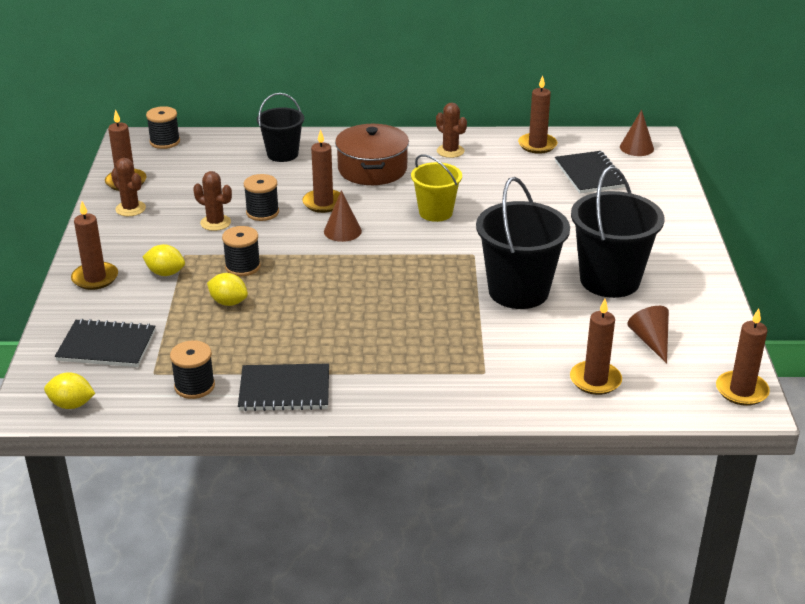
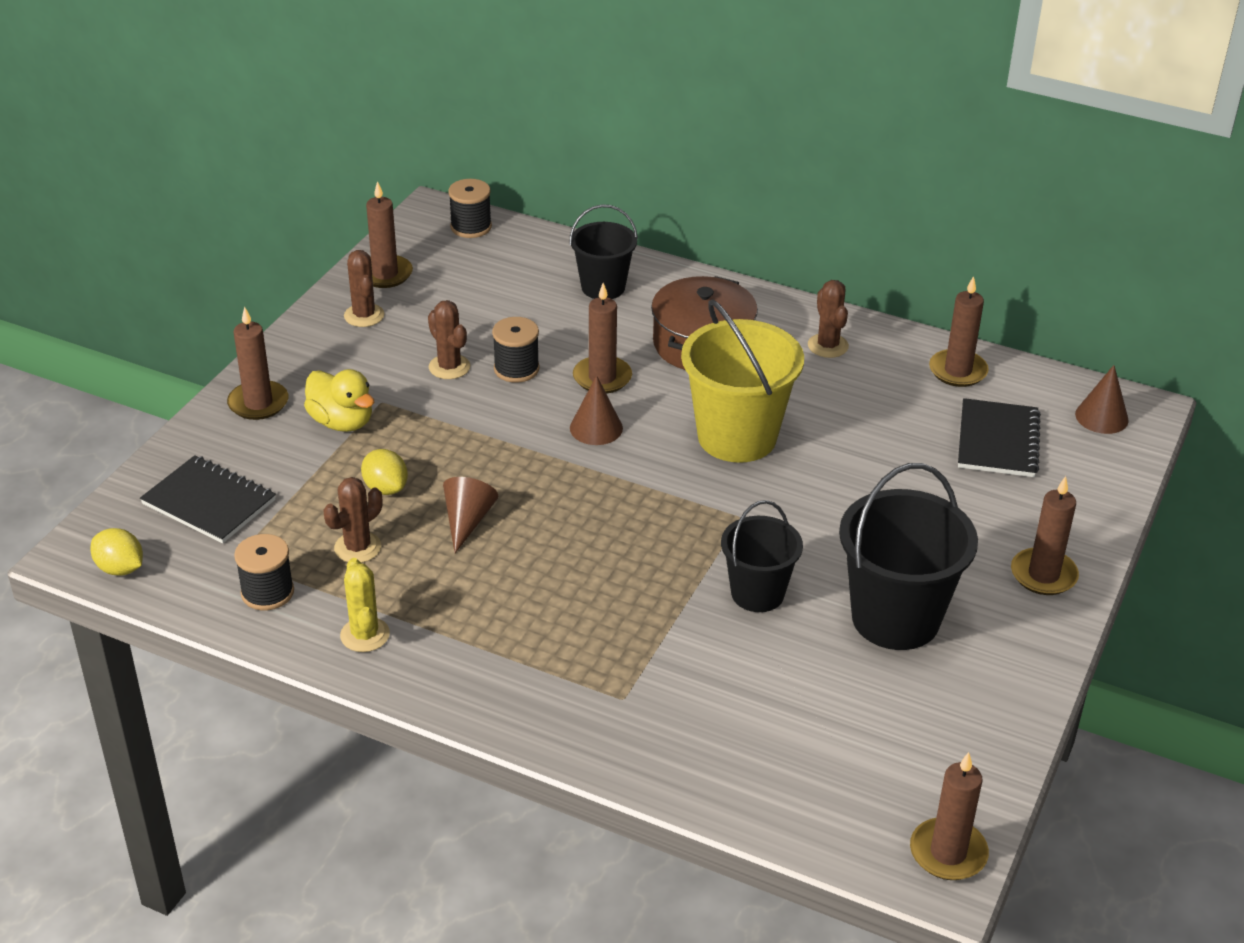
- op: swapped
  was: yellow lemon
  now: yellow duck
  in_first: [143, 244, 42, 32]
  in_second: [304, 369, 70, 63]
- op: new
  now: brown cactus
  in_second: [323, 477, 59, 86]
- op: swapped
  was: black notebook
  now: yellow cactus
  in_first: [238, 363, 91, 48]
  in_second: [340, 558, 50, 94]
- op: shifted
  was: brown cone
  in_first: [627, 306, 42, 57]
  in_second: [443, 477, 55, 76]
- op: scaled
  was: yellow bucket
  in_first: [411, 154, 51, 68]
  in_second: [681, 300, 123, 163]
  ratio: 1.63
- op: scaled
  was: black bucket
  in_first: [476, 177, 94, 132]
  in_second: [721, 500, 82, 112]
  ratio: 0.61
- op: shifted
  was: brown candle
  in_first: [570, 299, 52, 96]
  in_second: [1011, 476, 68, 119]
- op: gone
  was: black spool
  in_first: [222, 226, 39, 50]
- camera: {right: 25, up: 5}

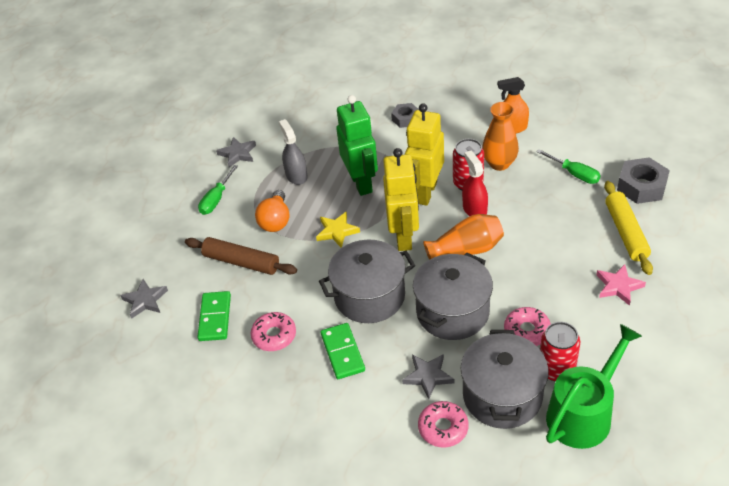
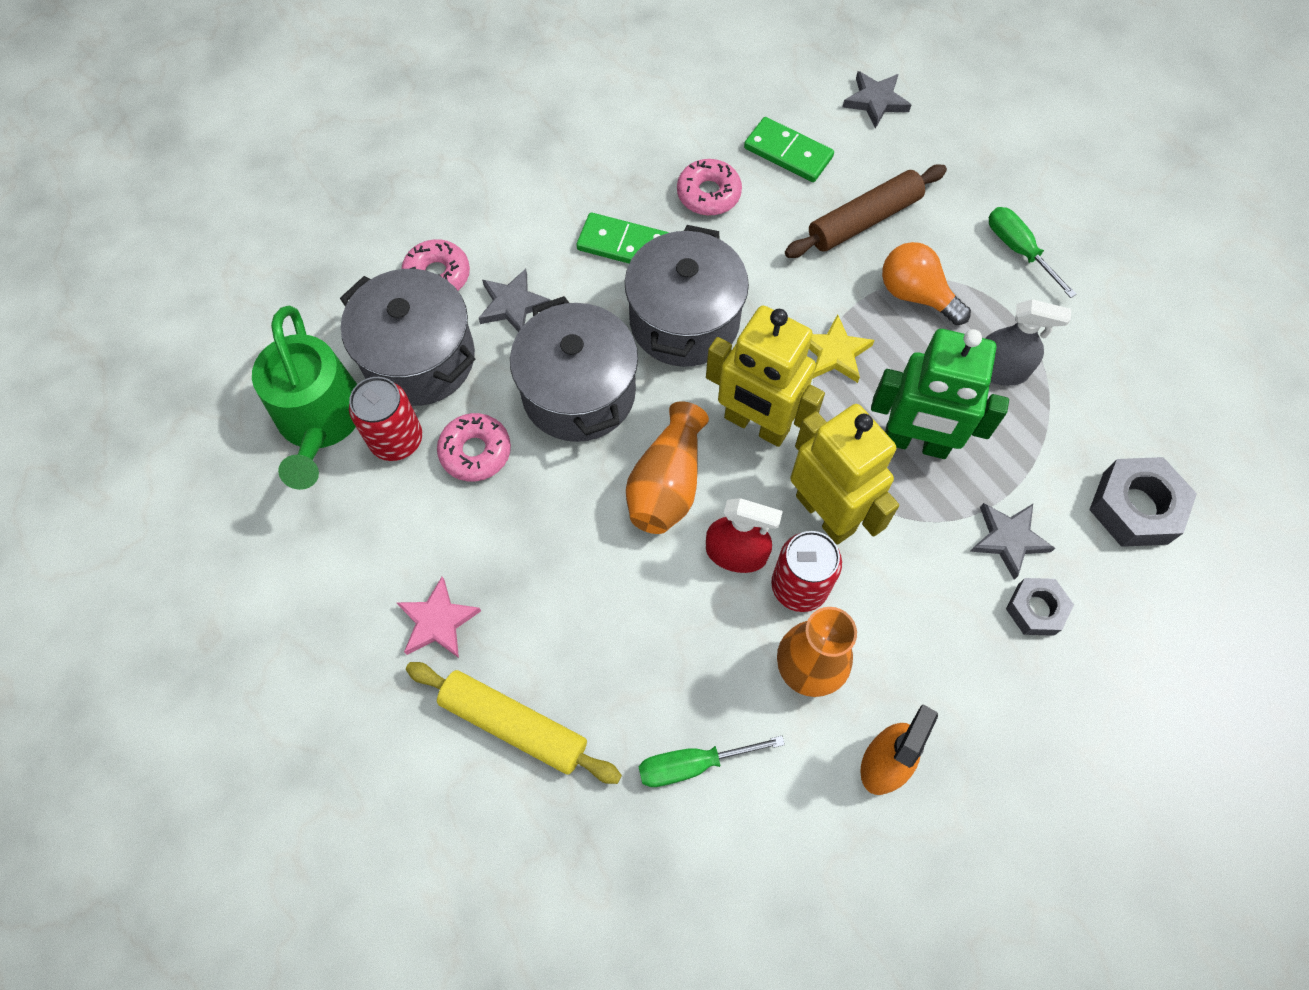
- op: shifted
  was: grey star
  in_first: [216, 137, 40, 31]
  in_second: [970, 503, 85, 77]
- op: shifted
  was: grey nut
  in_first: [617, 157, 53, 47]
  in_second: [1089, 457, 108, 90]
- camera: {right: 120, up: 20}

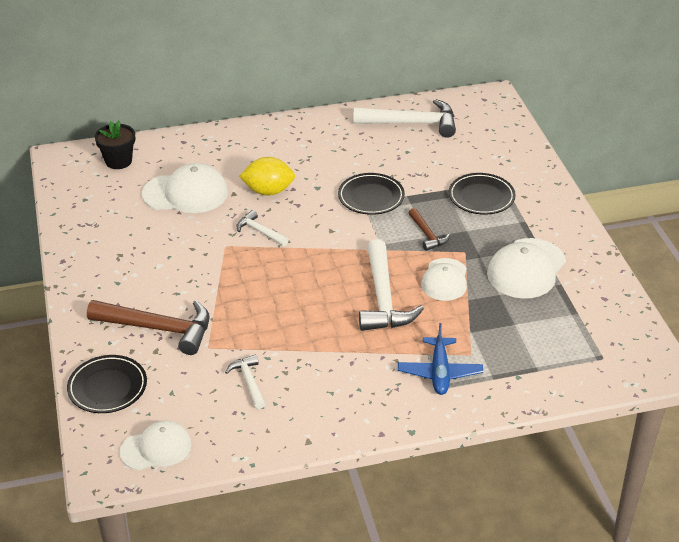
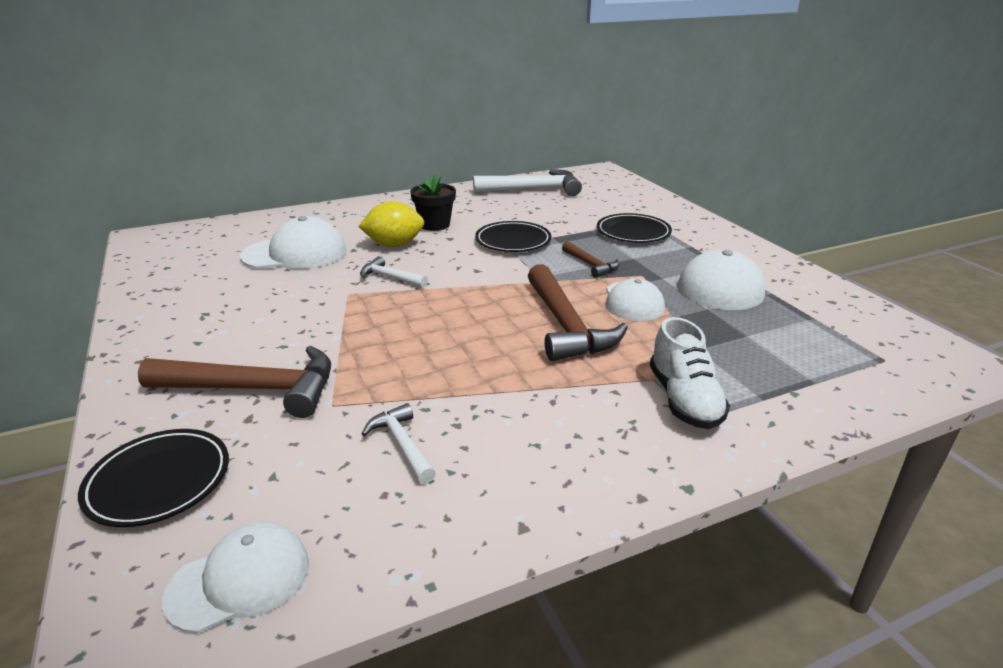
- op: shifted
  was: black flower pot
  in_first: [95, 120, 40, 49]
  in_second: [410, 174, 46, 57]
- op: repainted
  was: white hammer
  now: brown hammer
  in_first: [359, 239, 65, 92]
  in_second: [528, 264, 100, 97]
- op: swapped
  was: blue plane
  now: white shoe
  in_first: [398, 323, 85, 72]
  in_second: [650, 317, 80, 112]
- camera: {right: -10, up: -10}

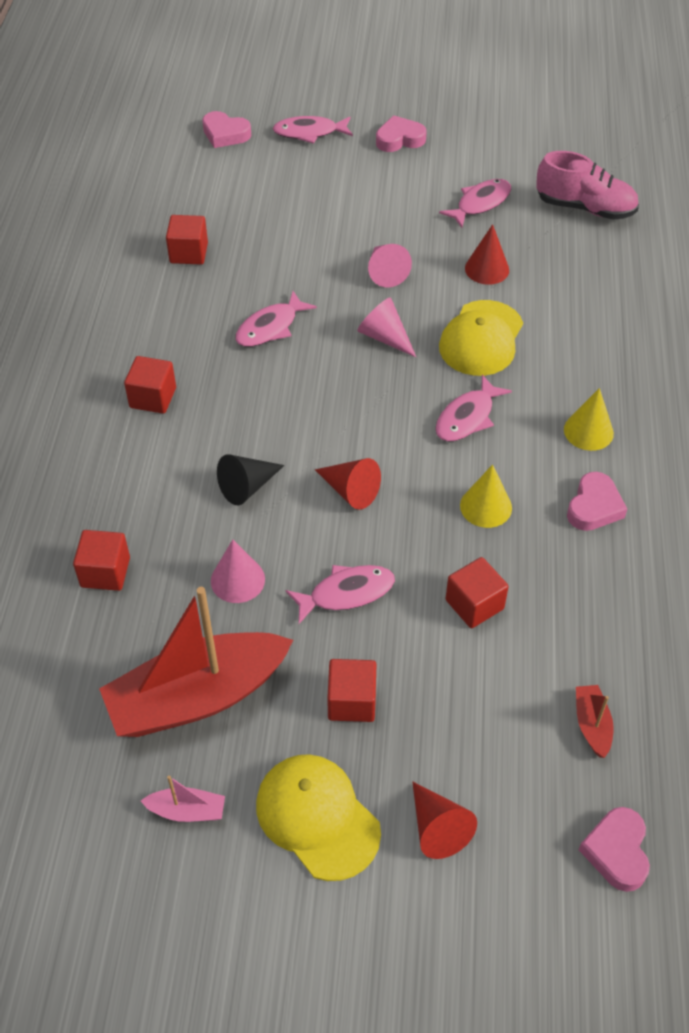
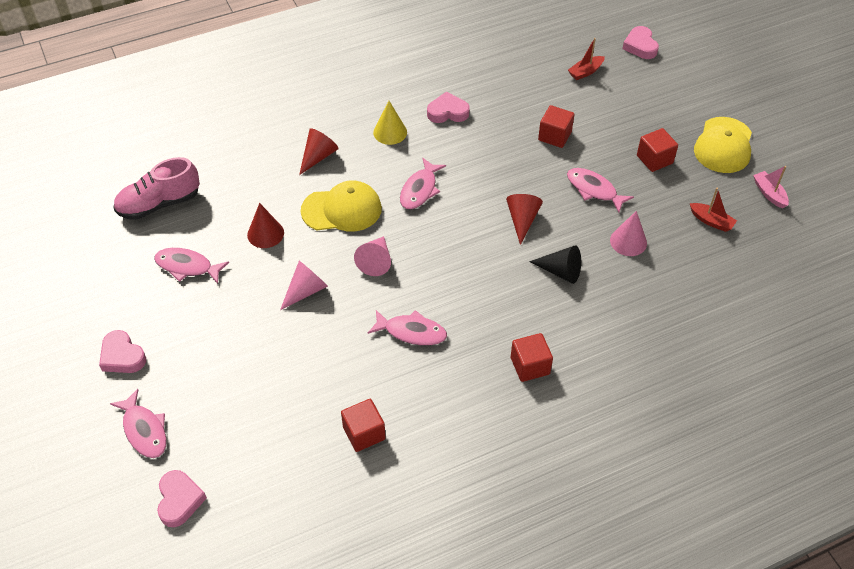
- op: rotated
  was: pink shoe
  in_first: [536, 151, 103, 69]
  in_second: [113, 157, 87, 63]
  clockwise: -105
- op: shifted
  was: red cone
  in_first: [412, 782, 65, 77]
  in_second: [299, 128, 40, 47]
- op: rotated
  was: pink fish
  in_first: [435, 375, 77, 67]
  in_second: [400, 158, 46, 51]
  clockwise: 105
- op: rotated
  was: pink heart
  in_first: [579, 807, 71, 85]
  in_second: [622, 26, 37, 33]
  clockwise: 105
- op: scaled
  was: red boat
  in_first: [99, 587, 194, 150]
  in_second: [689, 188, 48, 44]
  ratio: 0.41
- op: gone
  was: red cube
  in_first: [73, 530, 57, 61]
- op: gone
  was: yellow cone
  in_first: [460, 464, 52, 64]
- camera: {right: -120, up: 0}

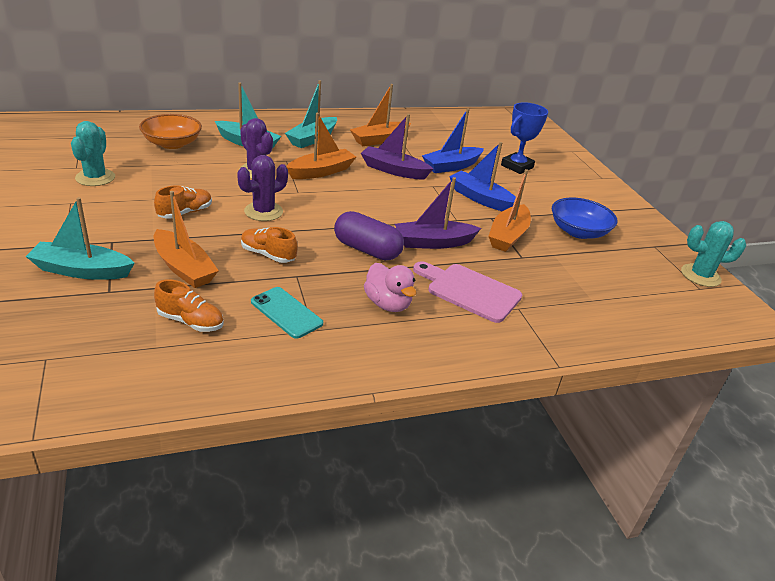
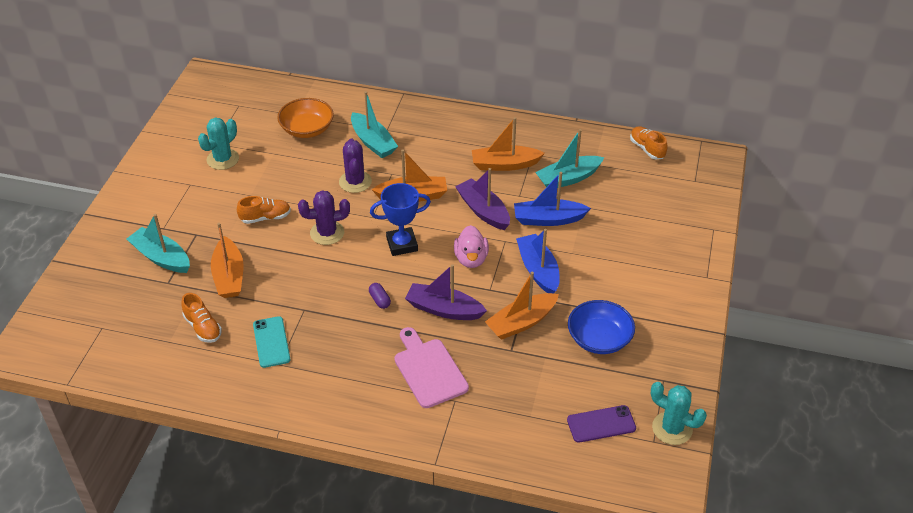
- op: scaled
  was: purple capsule
  in_first: [334, 211, 70, 49]
  in_second: [369, 283, 22, 26]
  ratio: 0.47
- op: shifted
  was: blue trophy
  in_first: [501, 102, 47, 72]
  in_second: [370, 183, 61, 73]
- op: shifted
  was: pink duck
  in_first: [364, 263, 52, 49]
  in_second: [454, 225, 35, 43]
- op: shifted
  was: turquoise boat
  in_first: [285, 80, 52, 68]
  in_second: [535, 129, 69, 59]
- op: new
  now: purple phone
  in_second: [567, 405, 69, 38]
- op: shifted
  was: orange shoe
  in_first: [241, 227, 56, 36]
  in_second: [630, 126, 38, 34]
- camera: {right: 35, up: 10}

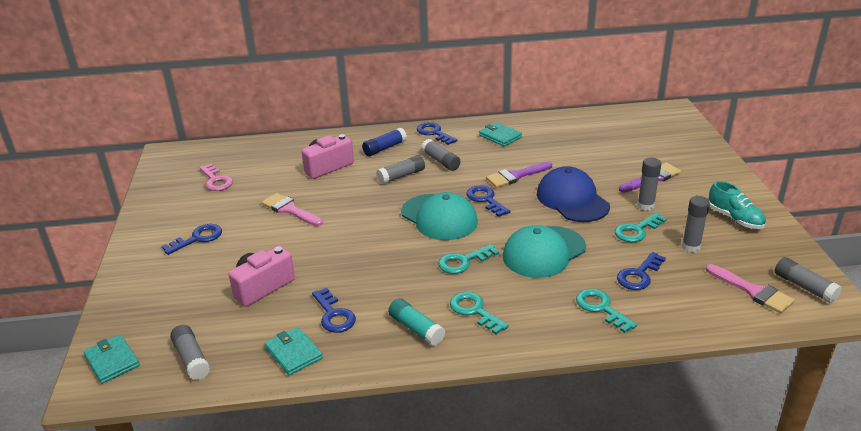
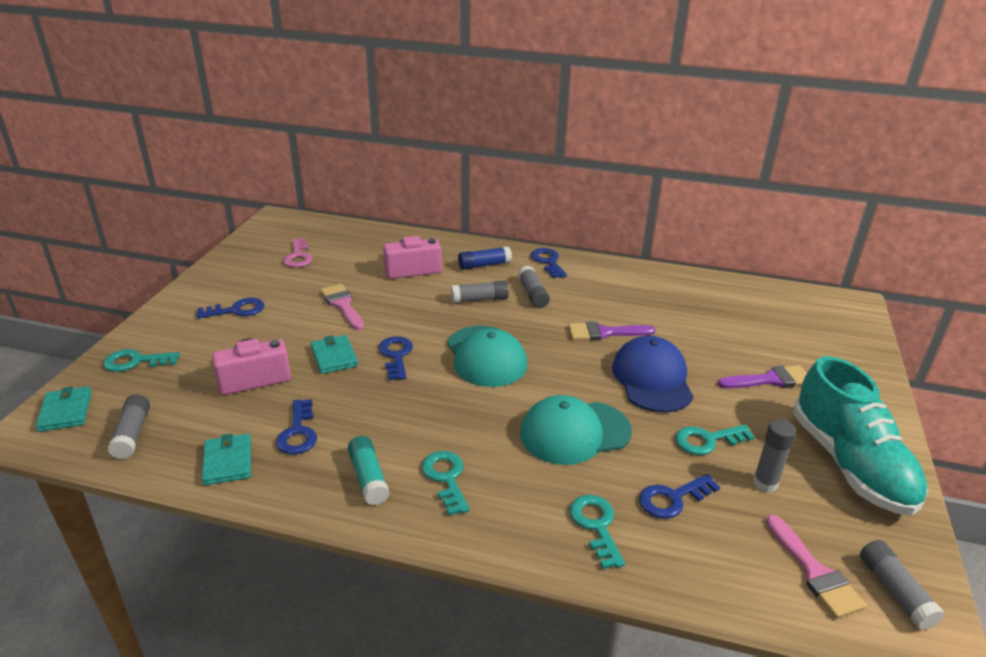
- op: shifted
  was: turquoise key
  in_first: [438, 244, 61, 30]
  in_second: [103, 349, 77, 23]
- op: shifted
  was: turquoise wallet
  in_first: [479, 122, 43, 25]
  in_second: [311, 335, 47, 39]
- op: shifted
  was: blue key
  in_first: [467, 185, 43, 32]
  in_second: [379, 336, 34, 44]
- op: scaled
  was: turquoise shoe
  in_first: [709, 181, 57, 48]
  in_second: [793, 356, 135, 160]
  ratio: 1.93
- op: gone
  was: grey glue stick
  in_first: [637, 158, 24, 53]
- camera: {right: 20, up: 0}

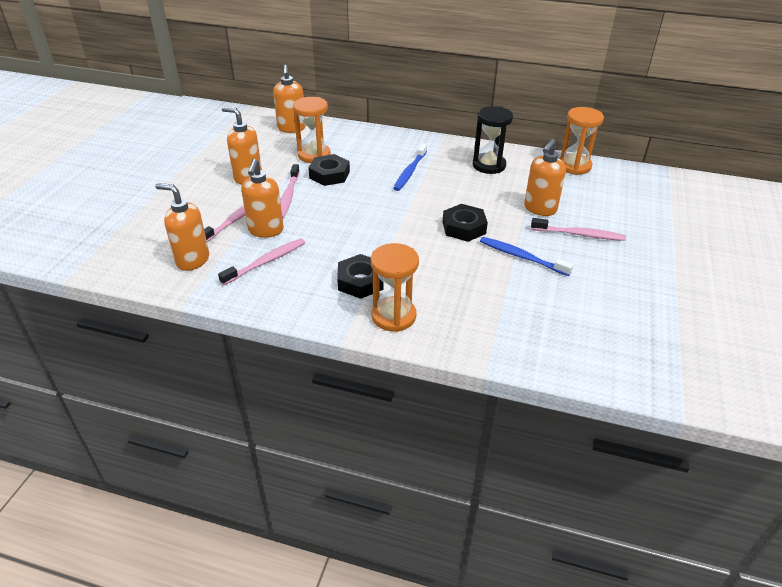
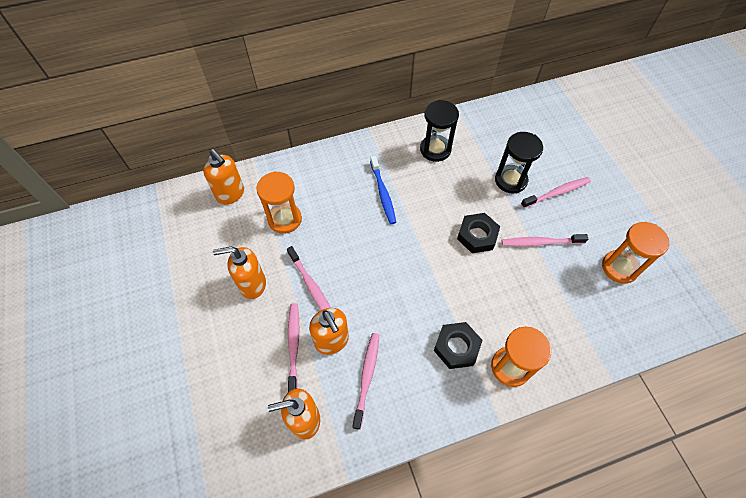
- op: swapped
  was: orange soap dispenser
  now: black hourglass
  in_first: [524, 139, 42, 77]
  in_second: [495, 132, 48, 62]
- op: repainted
  was: blue toothbrush
  now: pink toothbrush
  in_first: [480, 237, 93, 39]
  in_second: [502, 234, 86, 12]
- op: shifted
  was: orange hourglass
  in_first: [559, 107, 45, 68]
  in_second: [602, 222, 67, 62]
- op: gone
  was: black nut
  in_first: [308, 154, 42, 32]
- camera: {right: -35, up: 20}

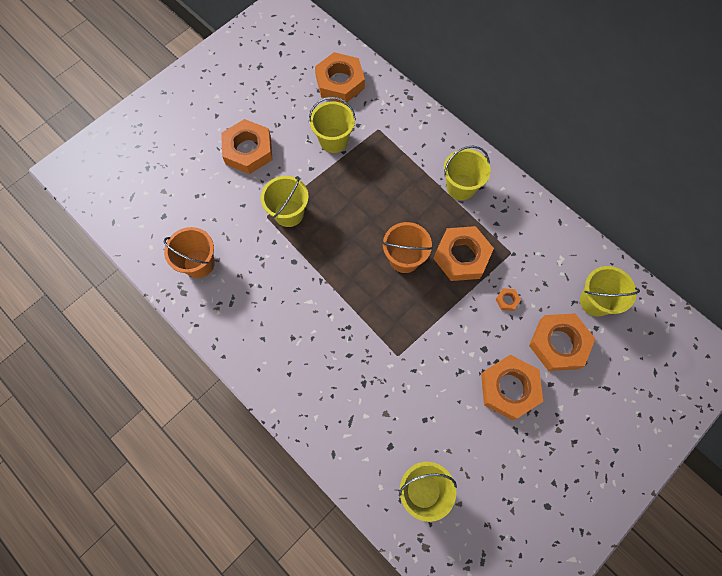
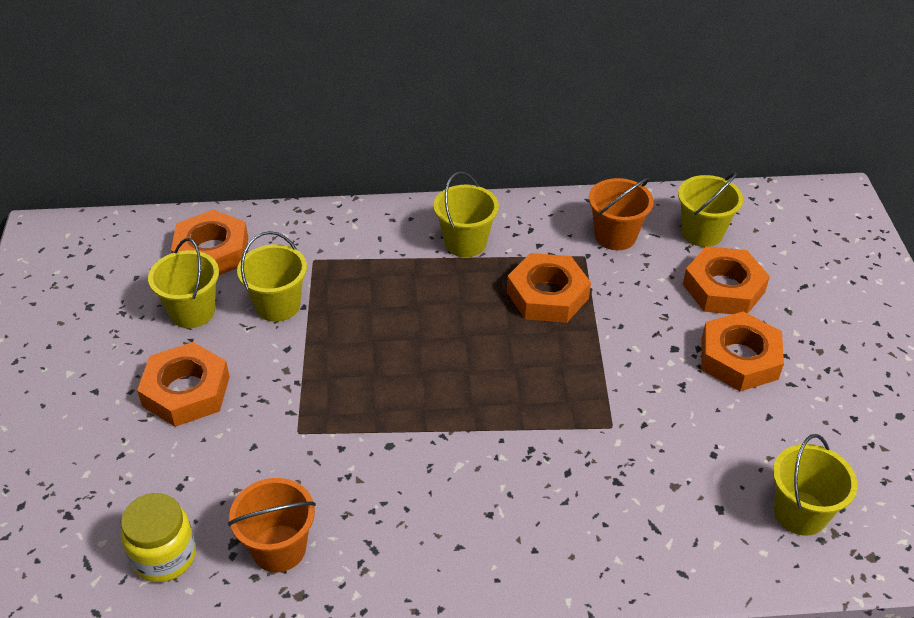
- op: new
  now: yellow jar
  in_second: [121, 493, 75, 89]
- op: shifted
  was: yellow bucket
  in_first: [261, 176, 48, 51]
  in_second: [148, 238, 71, 90]
- op: shifted
  was: orange bucket
  in_first: [382, 222, 51, 51]
  in_second: [589, 178, 65, 72]
- op: gone
  was: orange nut
  in_first: [495, 288, 26, 23]
- camera: {right: -50, up: -25}

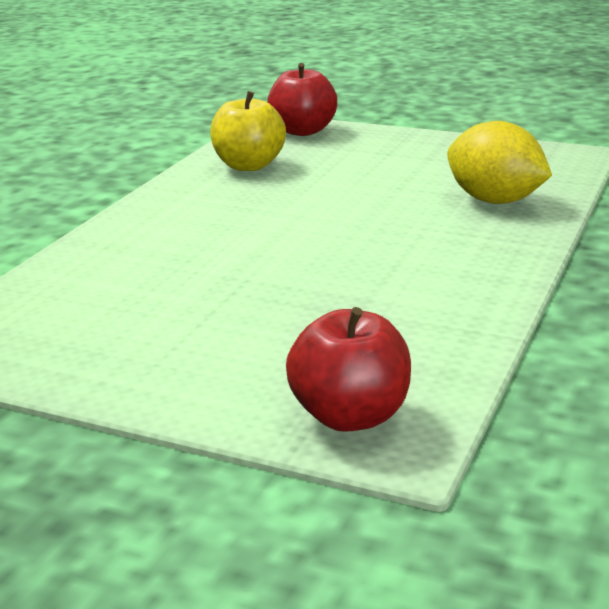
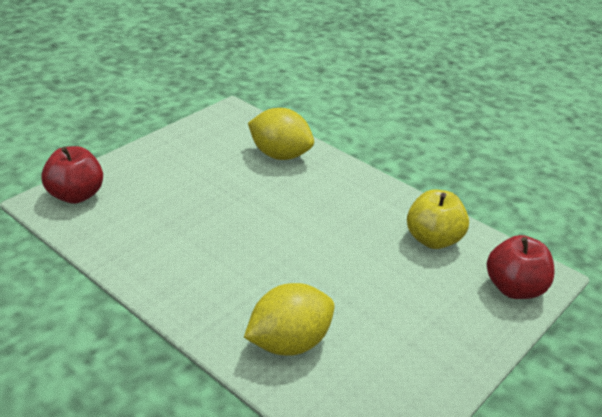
- op: new
  now: yellow lemon
  in_second: [248, 108, 66, 52]
- camera: {right: 105, up: 10}

